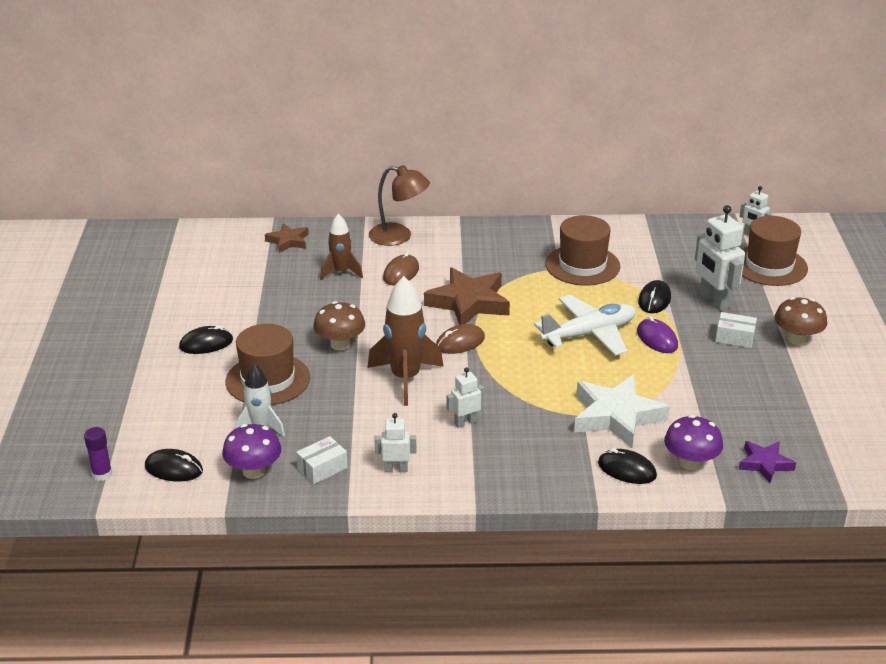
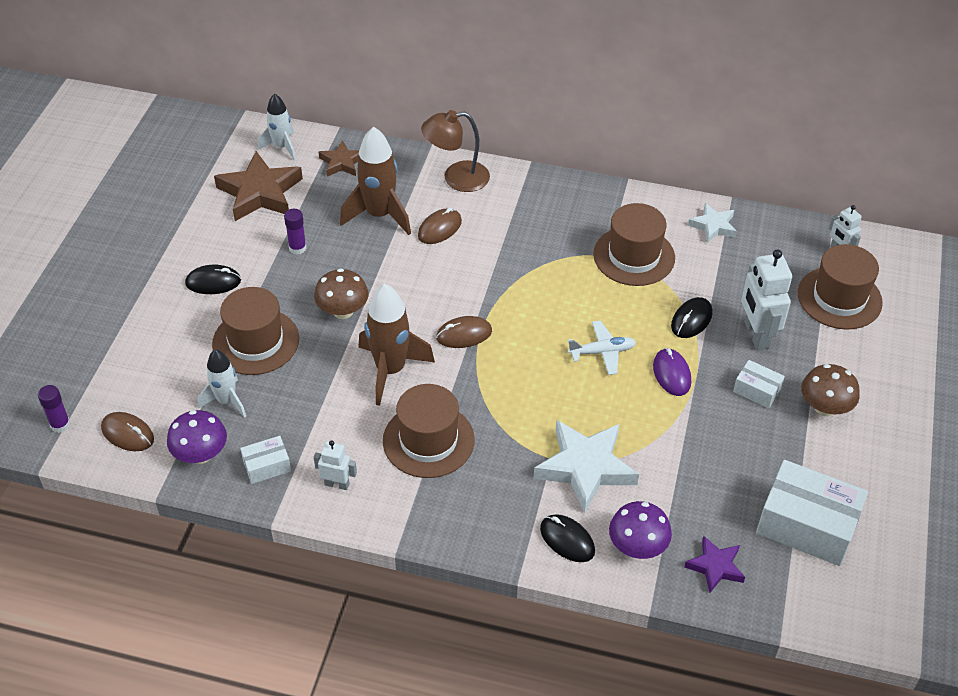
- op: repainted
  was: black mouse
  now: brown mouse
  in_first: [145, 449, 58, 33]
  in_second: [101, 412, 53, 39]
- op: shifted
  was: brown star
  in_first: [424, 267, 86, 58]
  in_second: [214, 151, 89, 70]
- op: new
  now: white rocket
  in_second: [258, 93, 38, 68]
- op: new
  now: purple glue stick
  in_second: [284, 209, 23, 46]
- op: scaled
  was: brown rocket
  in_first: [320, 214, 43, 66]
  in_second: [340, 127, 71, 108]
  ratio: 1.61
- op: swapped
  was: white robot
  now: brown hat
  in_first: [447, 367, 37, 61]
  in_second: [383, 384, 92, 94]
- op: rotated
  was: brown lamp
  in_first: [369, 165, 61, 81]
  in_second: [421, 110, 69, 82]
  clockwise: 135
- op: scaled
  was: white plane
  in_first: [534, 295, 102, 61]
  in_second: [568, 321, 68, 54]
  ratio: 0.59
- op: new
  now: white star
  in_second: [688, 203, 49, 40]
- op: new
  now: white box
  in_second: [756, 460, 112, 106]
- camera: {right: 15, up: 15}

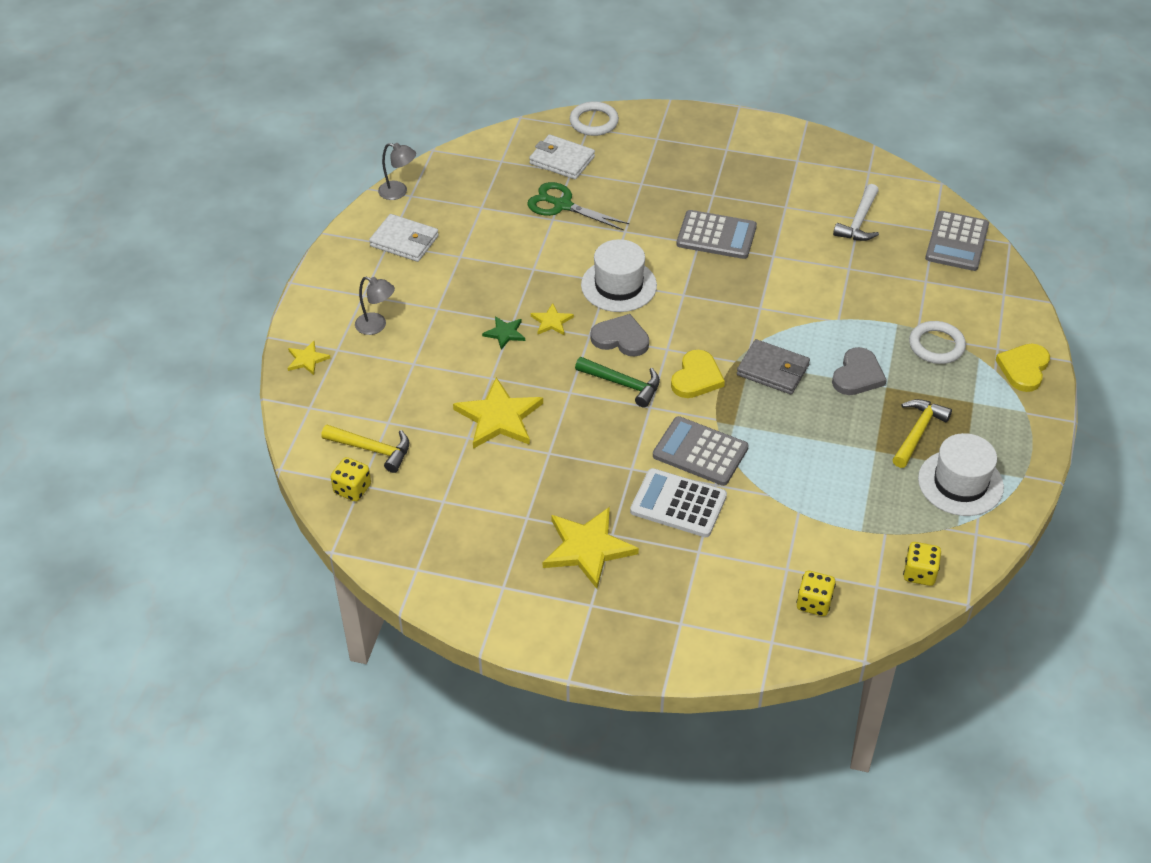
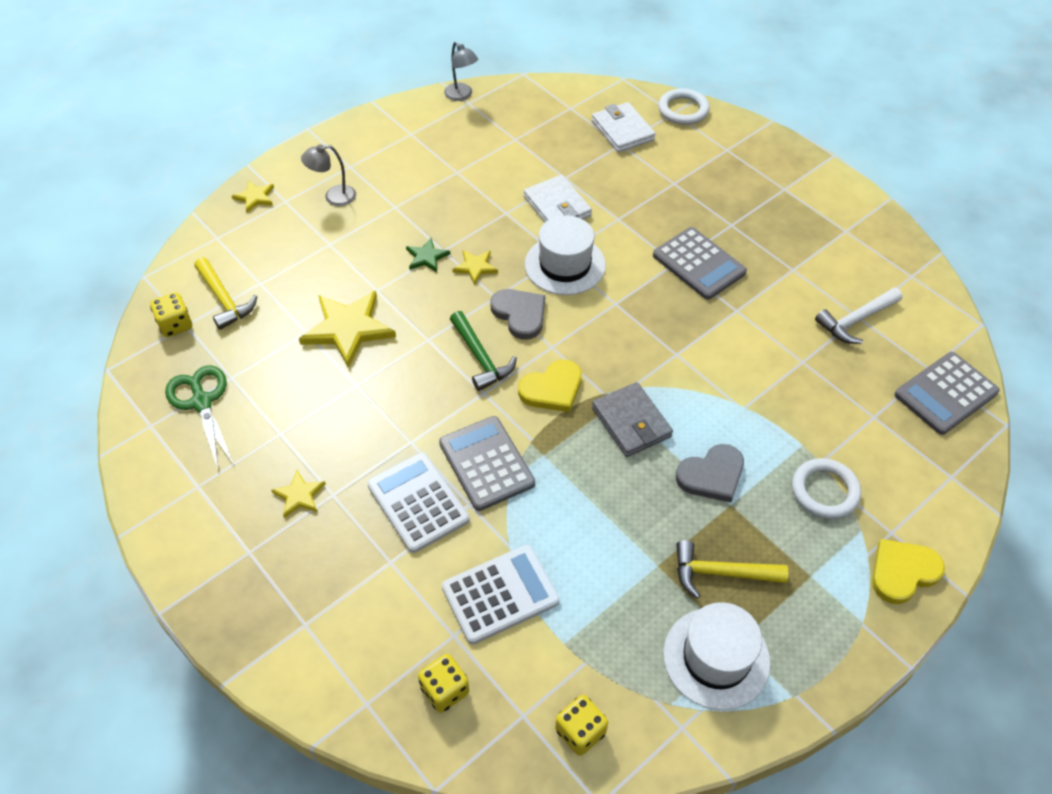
- op: shifted
  was: green scissors
  in_first: [527, 182, 102, 49]
  in_second: [165, 365, 70, 106]
- op: scaled
  was: yellow star
  in_first: [543, 507, 96, 82]
  in_second: [271, 470, 55, 48]
  ratio: 0.5
- op: rotated
  was: grey lamp
  in_first: [355, 277, 40, 58]
  in_second: [301, 144, 55, 63]
  clockwise: 105
- op: new
  now: white calculator
  in_second: [442, 545, 118, 99]
- op: shifted
  was: white wallet
  in_first: [369, 214, 70, 48]
  in_second: [524, 175, 68, 47]
- op: rotated
  was: yellow hammer
  in_first: [892, 399, 60, 69]
  in_second: [676, 540, 112, 59]
  clockwise: -150
- camera: {right: 35, up: 5}

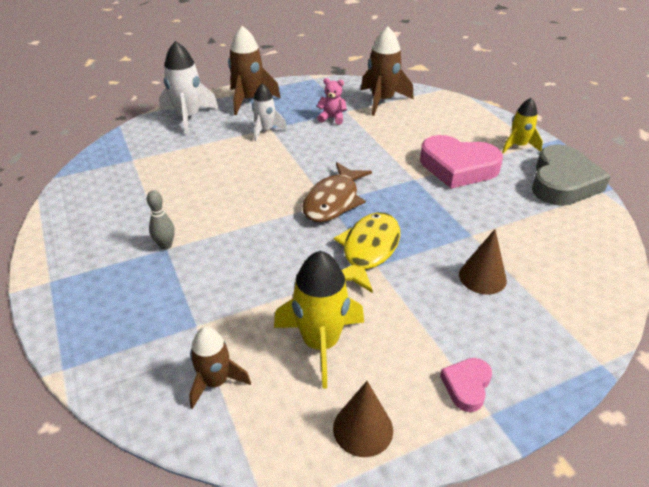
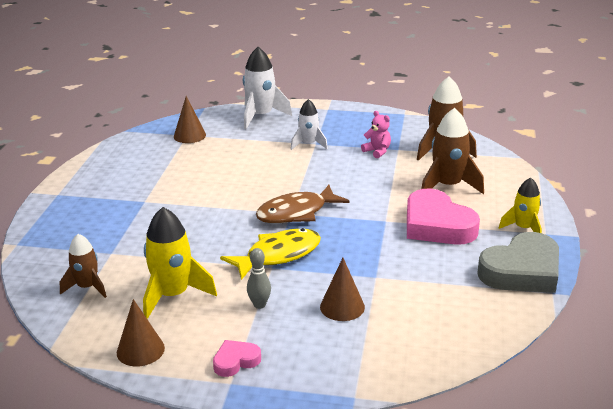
- op: new
  now: brown cone
  in_second: [174, 96, 32, 47]
- op: shifted
  was: grey bowling pin
  in_first: [147, 190, 28, 60]
  in_second: [247, 248, 24, 61]
- op: shifted
  was: brown rocket
  in_first: [228, 26, 53, 89]
  in_second: [421, 108, 63, 86]
- camera: {right: 35, up: -10}

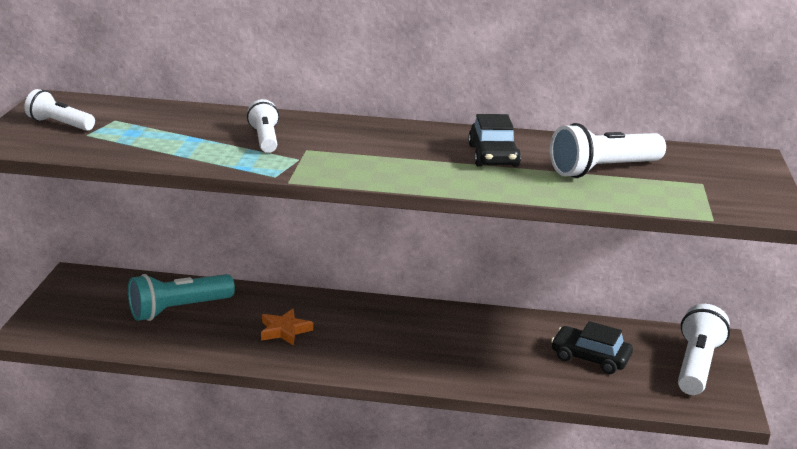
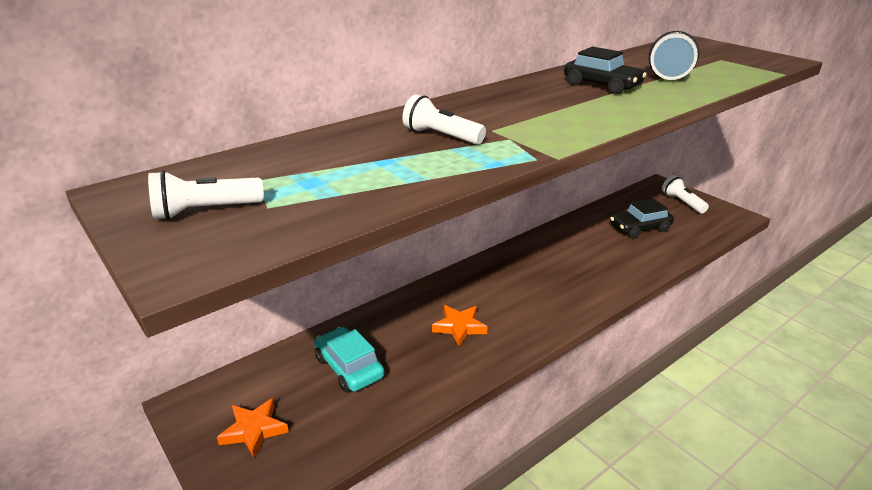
- op: new
  now: orange star
  in_second: [217, 398, 72, 60]
- op: swapped
  was: turquoise flashlight
  now: turquoise car
  in_first: [128, 274, 107, 47]
  in_second: [314, 327, 71, 66]
- op: scaled
  was: white flashlight
  in_first: [678, 304, 52, 91]
  in_second: [662, 175, 47, 38]
  ratio: 0.64
- camera: {right: -45, up: 5}

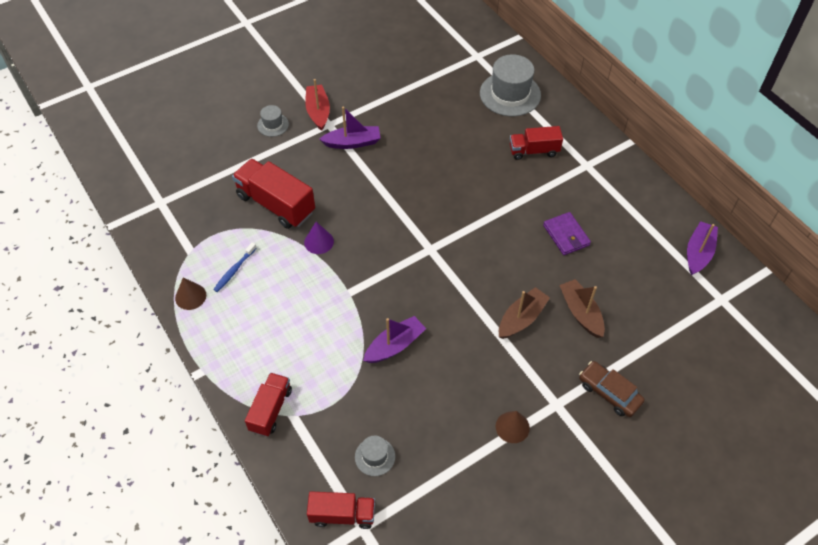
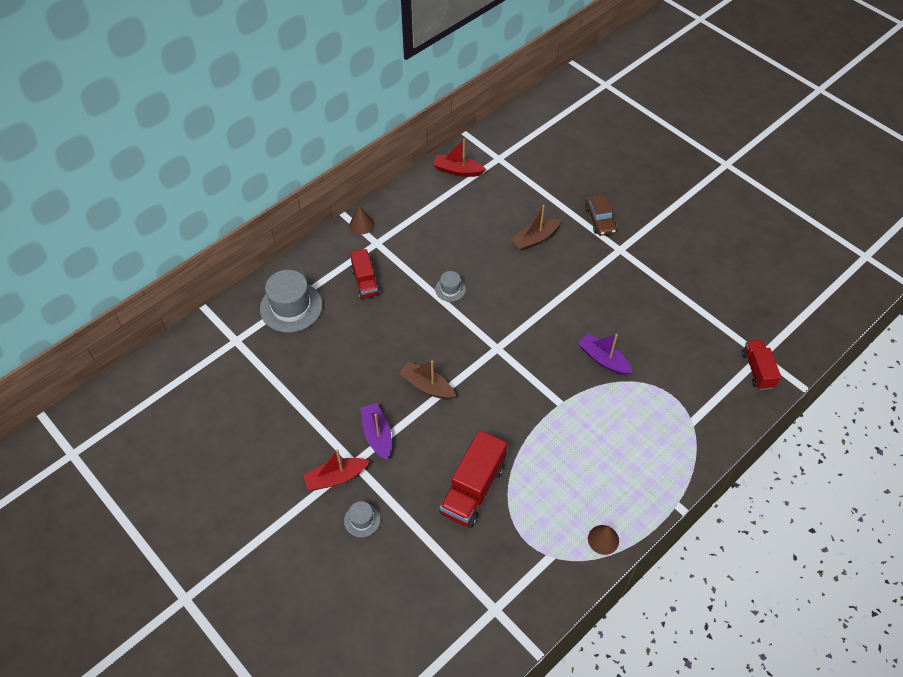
- op: shifted
  was: brown cone
  in_first: [496, 411, 34, 32]
  in_second: [349, 206, 25, 28]
- op: shifted
  was: brown boat
  in_first: [499, 287, 51, 52]
  in_second: [399, 361, 57, 38]
- op: repainted
  was: purple boat
  now: red boat
  in_first: [687, 221, 31, 55]
  in_second: [433, 139, 53, 38]
- op: shifted
  was: grey hat
  in_first: [355, 436, 40, 40]
  in_second: [435, 271, 31, 31]
- op: rotated
  was: brown car
  in_first: [579, 361, 66, 56]
  in_second: [585, 195, 32, 41]
  clockwise: -45
- op: gone
  was: blue toothbrush
  in_first: [213, 242, 43, 50]
- op: gone
  was: red truck
  in_first: [245, 373, 47, 63]
- op: gone
  was: purple cone
  in_first: [304, 222, 30, 32]
- op: gone
  was: purple wallet
  in_first: [543, 212, 48, 43]
- camera: {right: -100, up: 0}

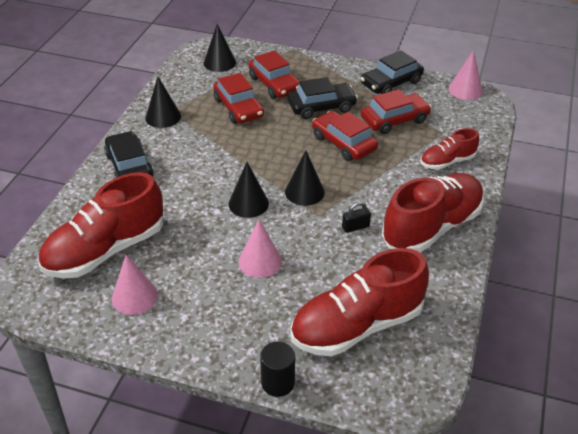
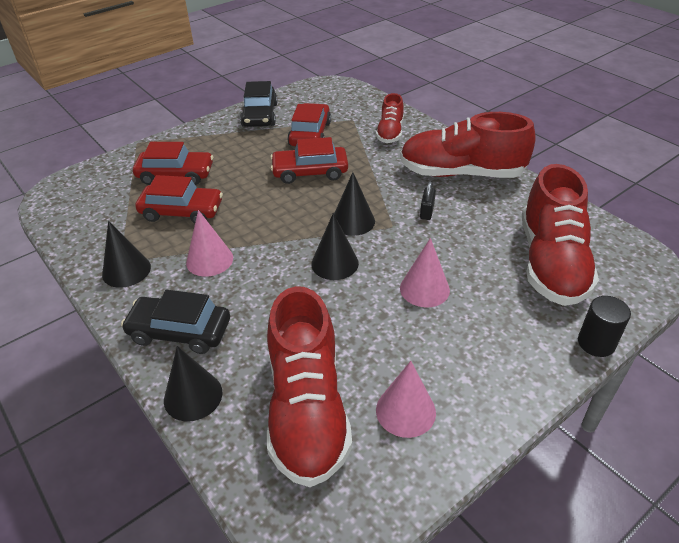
- op: shifted
  was: black cone
  in_first: [204, 24, 32, 48]
  in_second: [164, 346, 59, 75]
- op: shifted
  was: pink cone
  in_first: [449, 50, 34, 50]
  in_second: [186, 210, 47, 67]
- op: rotated
  was: red shoe
  in_first: [382, 173, 102, 79]
  in_second: [400, 112, 135, 66]
  clockwise: -75
- op: gone
  was: black car
  in_first: [288, 77, 70, 42]
- camera: {right: -55, up: 0}

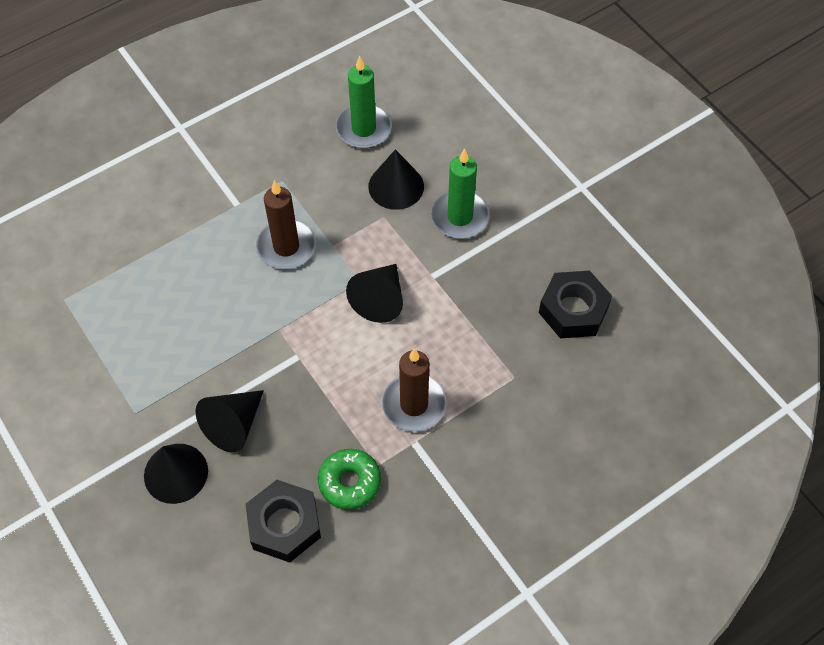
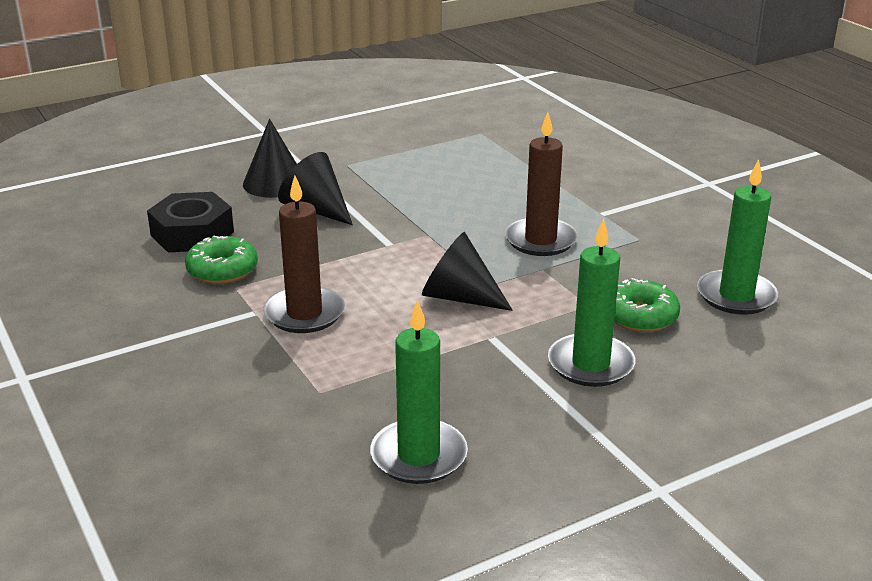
- op: swapped
  was: black nut
  now: green candle
  in_first: [539, 271, 73, 68]
  in_second: [370, 300, 98, 184]
- op: swapped
  was: black cone
  now: green donut
  in_first: [368, 149, 56, 61]
  in_second: [614, 278, 66, 54]
- camera: {right: 95, up: -30}

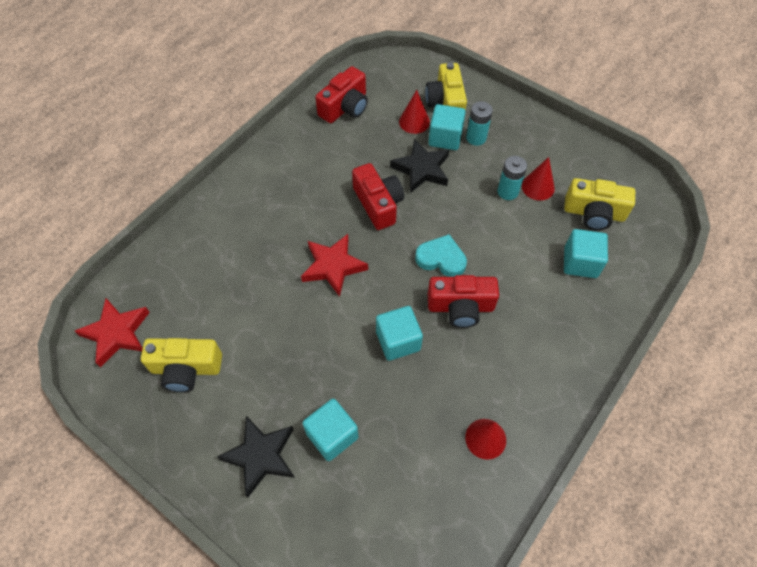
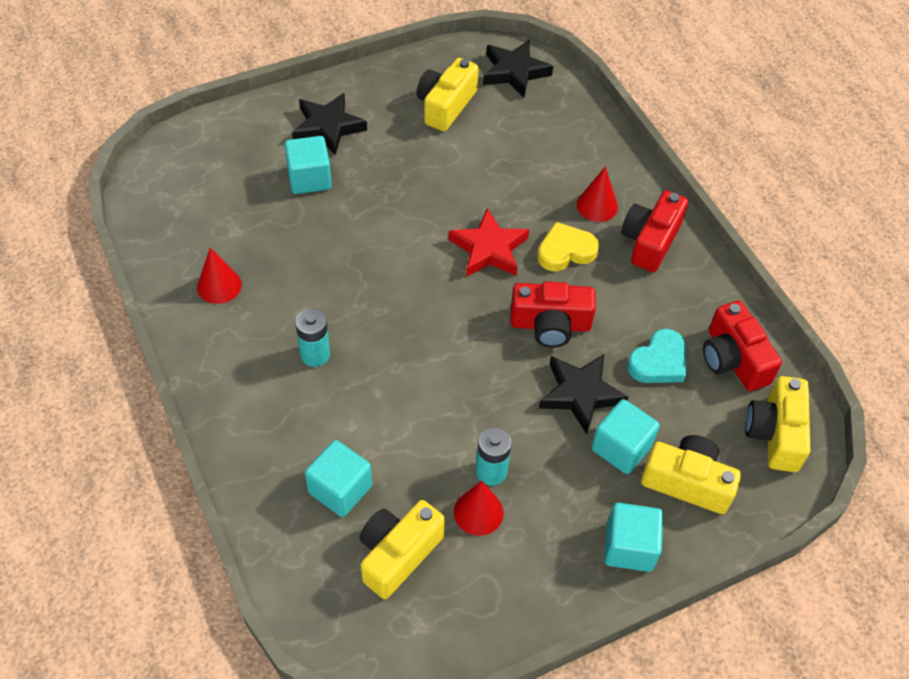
- op: shifted
  was: turquoise battery
  in_first: [466, 101, 27, 45]
  in_second: [295, 309, 35, 58]
- op: repainted
  was: red star
  now: black star
  in_first: [75, 298, 75, 69]
  in_second: [483, 40, 70, 58]
- op: new
  now: yellow heart
  in_second: [537, 222, 62, 50]
- op: shifted
  was: red cone
  in_first: [399, 90, 31, 44]
  in_second: [577, 166, 41, 56]
- op: shifted
  was: turquoise cube
  in_first: [376, 306, 47, 55]
  in_second: [604, 503, 59, 69]
- op: shifted
  was: red camera
  in_first: [428, 275, 71, 53]
  in_second: [621, 190, 67, 82]
- op: shifted
  was: turquoise heart
  in_first: [415, 234, 52, 43]
  in_second: [627, 329, 59, 54]
- op: new
  now: yellow camera
  in_second: [745, 376, 65, 96]
- camera: {right: 115, up: -5}

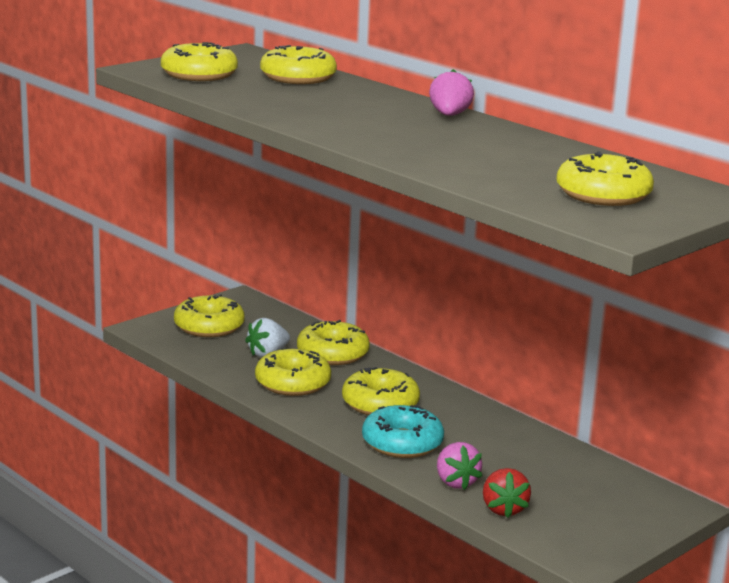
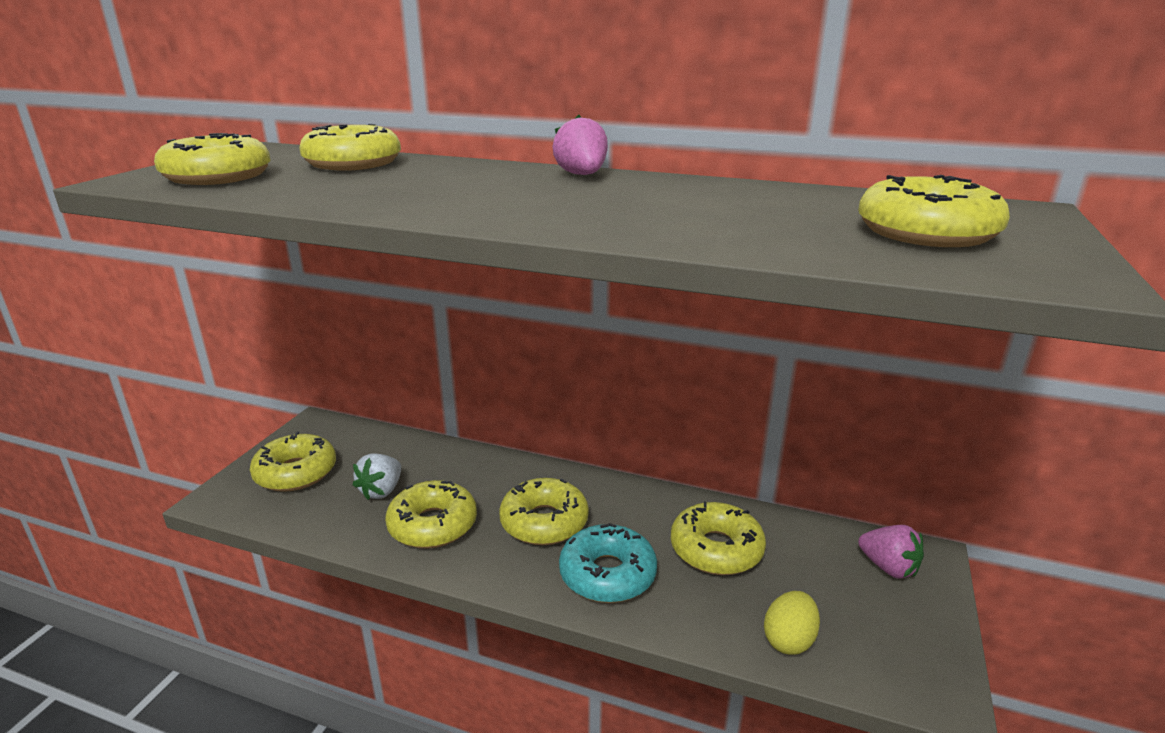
- op: shifted
  was: yellow donut
  in_first: [297, 320, 73, 45]
  in_second: [671, 502, 95, 73]
- op: swapped
  was: red strawberry
  now: yellow egg
  in_first: [483, 468, 48, 50]
  in_second: [764, 591, 56, 64]
- op: shifted
  was: pink strawberry
  in_first: [437, 442, 45, 48]
  in_second: [858, 525, 66, 54]
- camera: {right: -25, up: 5}

